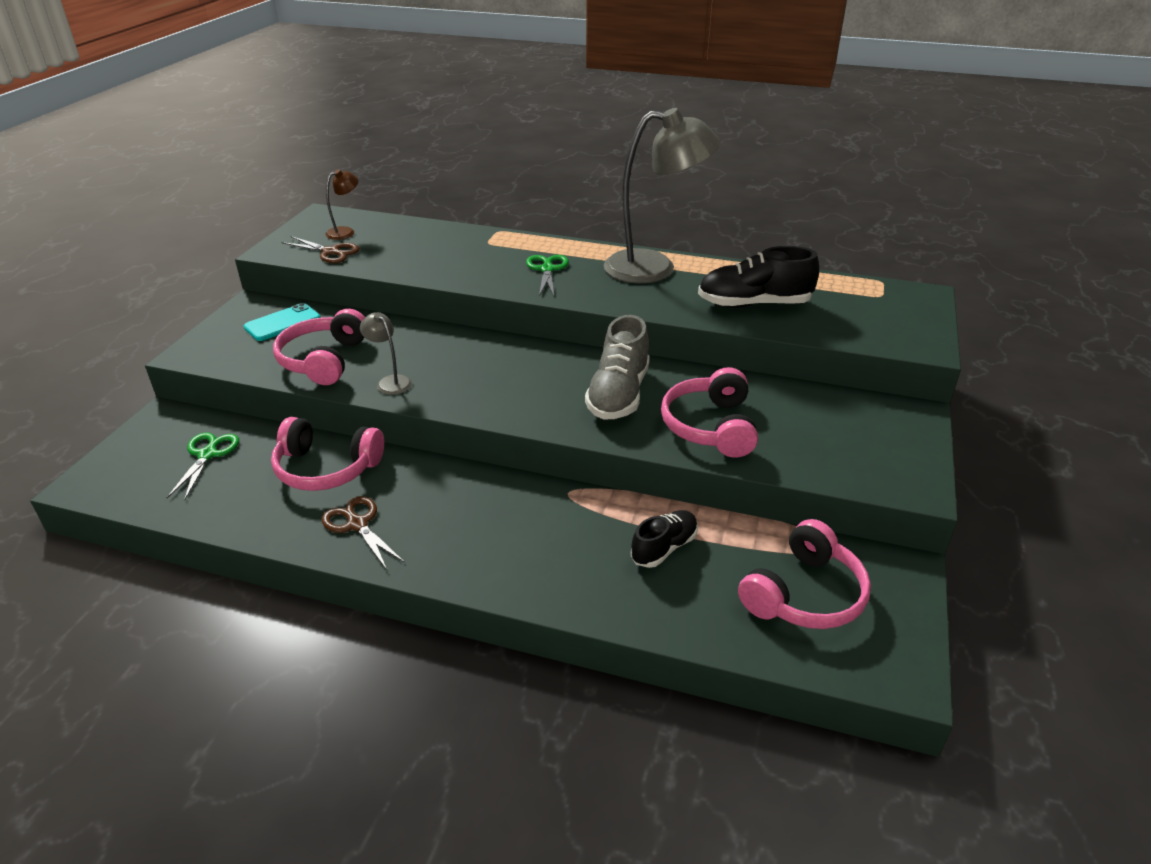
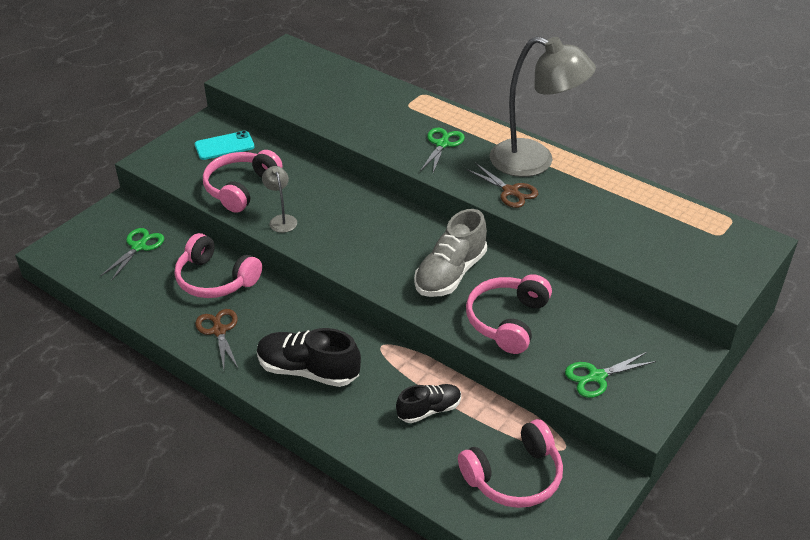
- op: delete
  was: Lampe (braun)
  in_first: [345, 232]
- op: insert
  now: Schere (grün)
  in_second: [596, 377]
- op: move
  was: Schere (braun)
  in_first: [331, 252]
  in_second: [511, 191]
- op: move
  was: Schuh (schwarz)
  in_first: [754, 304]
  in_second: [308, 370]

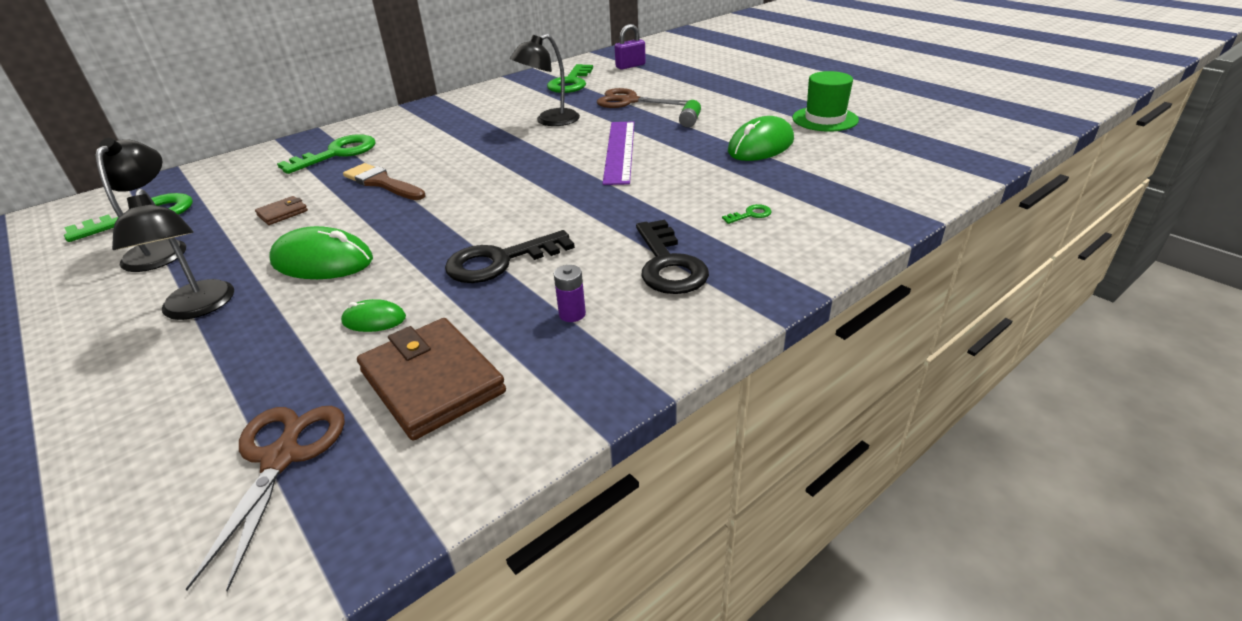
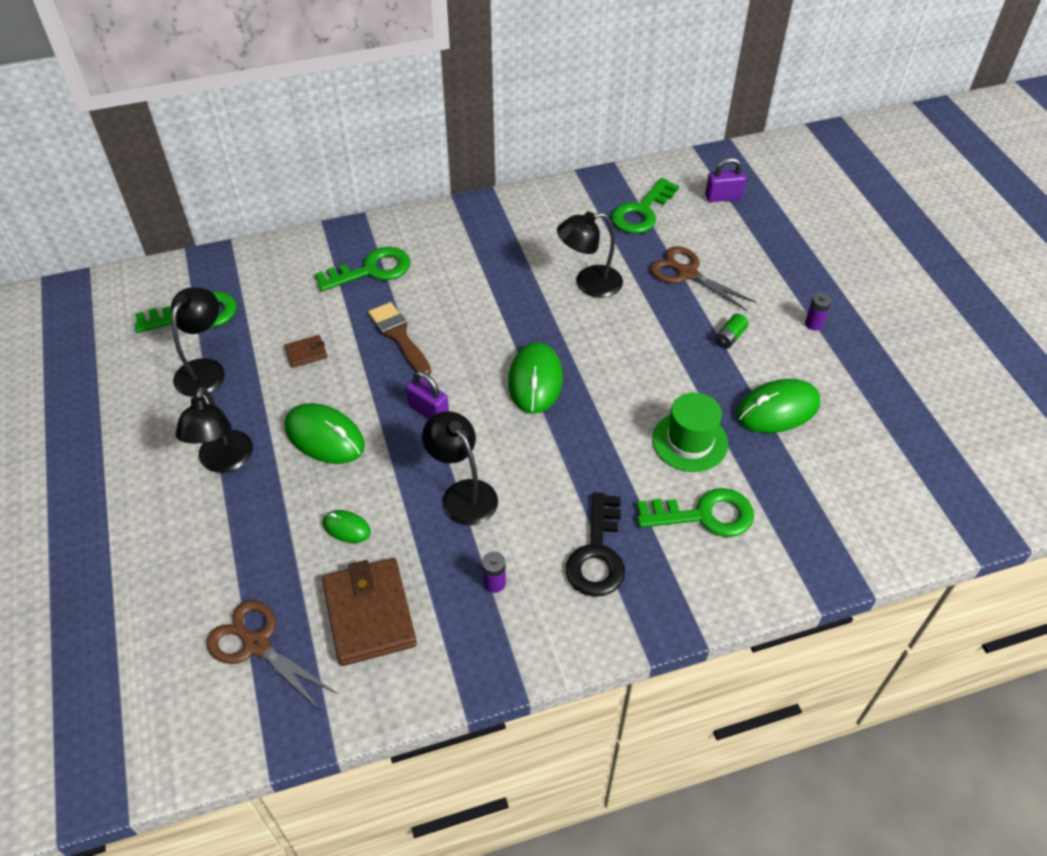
- op: delete
  was: Lineal (lila)
  in_first: [619, 151]
- op: insert
  now: Vorhängeschloss (lila)
  in_second: [428, 411]
- op: insert
  now: Computermaus (grün)
  in_second: [535, 380]
- op: insert
  now: Batterie (lila)
  in_second: [814, 324]
- op: move
  was: Hut (grün)
  in_first: [825, 119]
  in_second: [690, 441]
- op: replace
  was: Schlüssel (schwarz)
  now: Lampe (schwarz)
  in_first: [500, 261]
  in_second: [463, 494]
- op: rotate
  was: Schere (braun)
  in_first: [281, 458]
  in_second: [256, 645]
  clockwise: -75
- op: resize
  was: Schlüssel (grün)
  in_first: [750, 215]
  in_second: [704, 515]
  ratio: 2.32

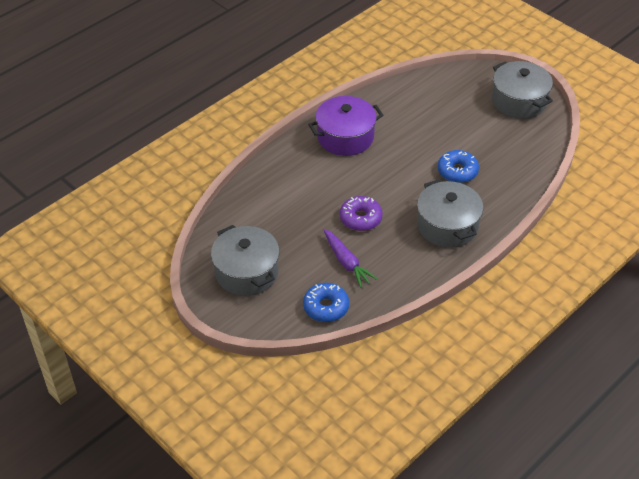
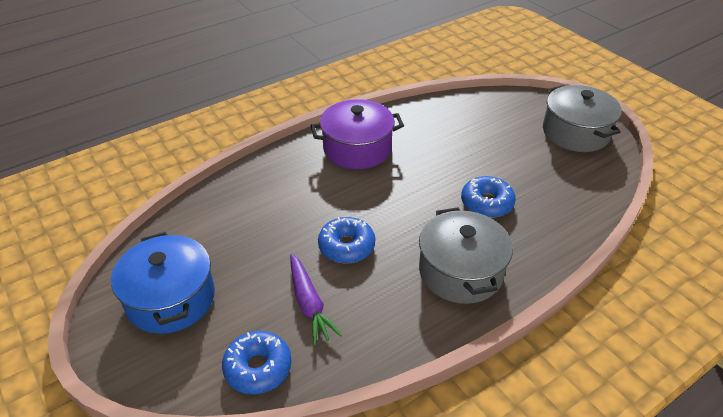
- op: recolor
  was: Kochtopf (grau)
  now: Kochtopf (blau)
  in_first: [246, 272]
  in_second: [171, 299]
- op: recolor
  was: Donut (lila)
  now: Donut (blau)
  in_first: [360, 218]
  in_second: [346, 246]

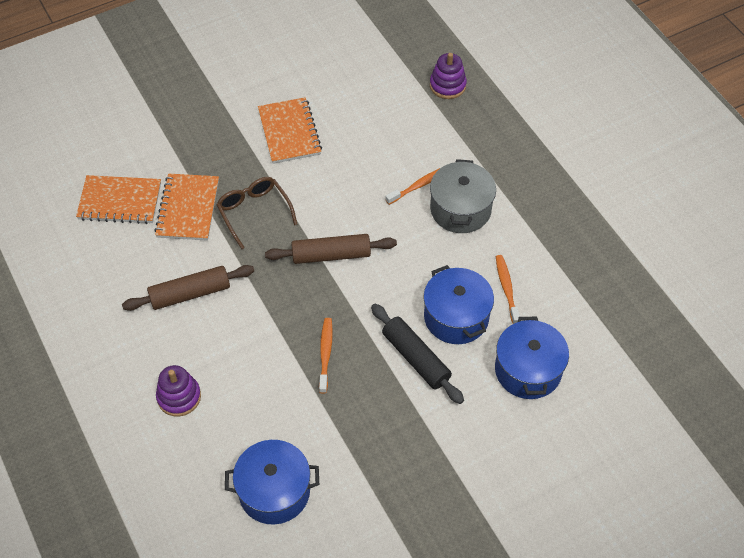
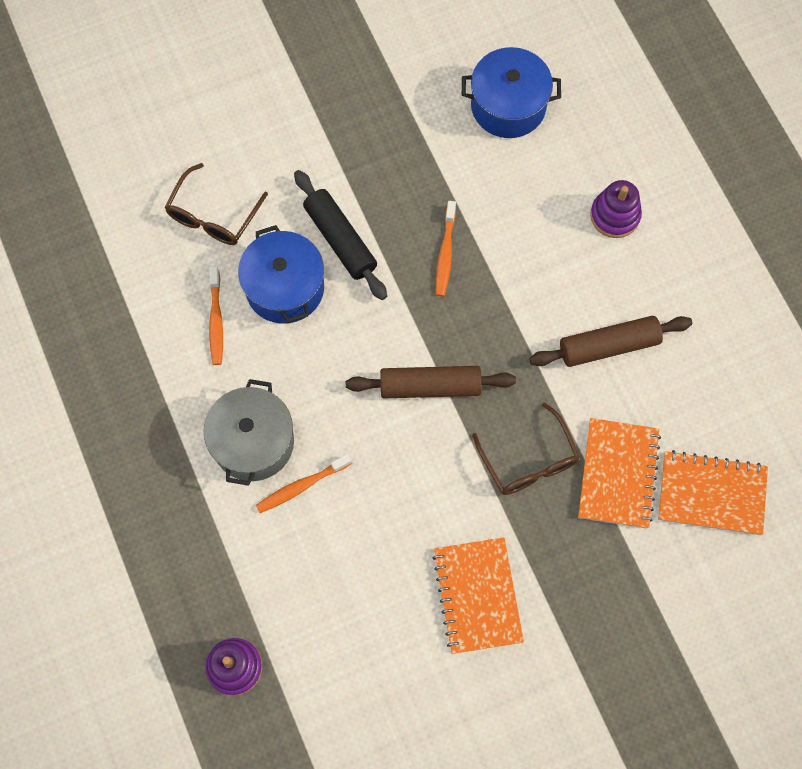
- op: replace
  was: Kochtopf (blau)
  now: Brille (braun)
  in_first: [528, 370]
  in_second: [213, 215]

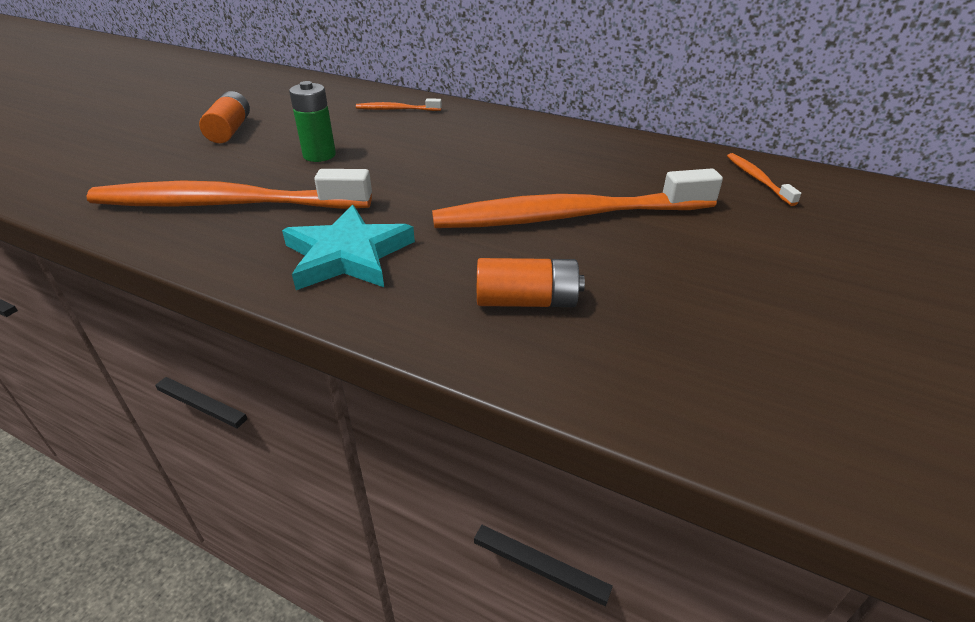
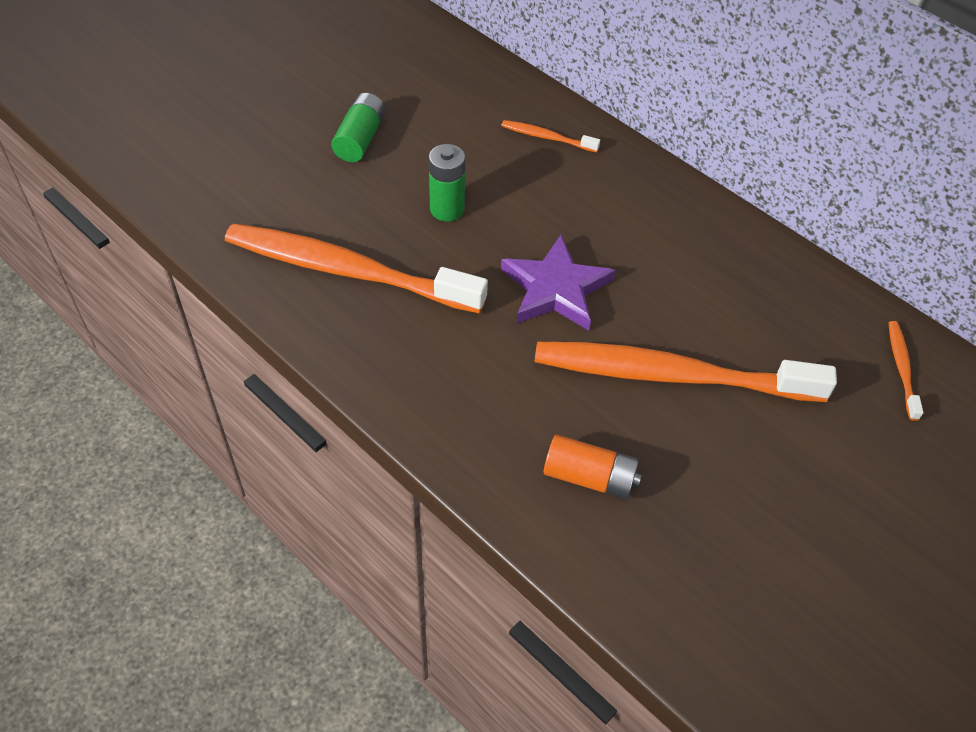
- op: delete
  was: Stern (türkis)
  in_first: [348, 255]
- op: insert
  now: Stern (lila)
  in_second: [555, 289]
- op: recolor
  was: Batterie (orange)
  now: Batterie (grün)
  in_first: [230, 130]
  in_second: [360, 139]

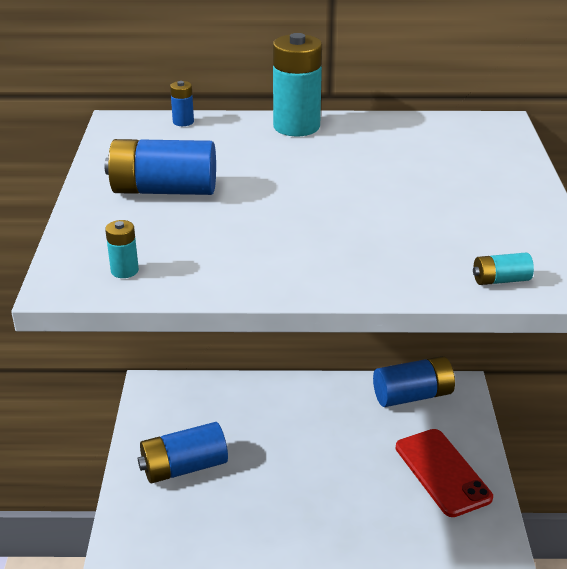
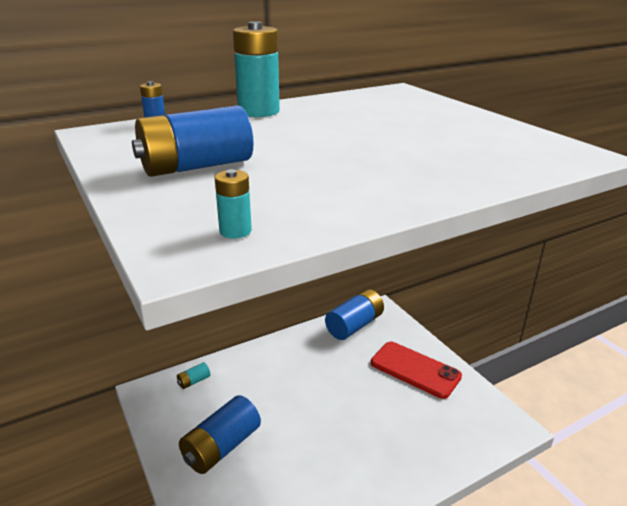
- op: move
  was: Batterie (türkis)
  in_first: [500, 280]
  in_second: [194, 381]

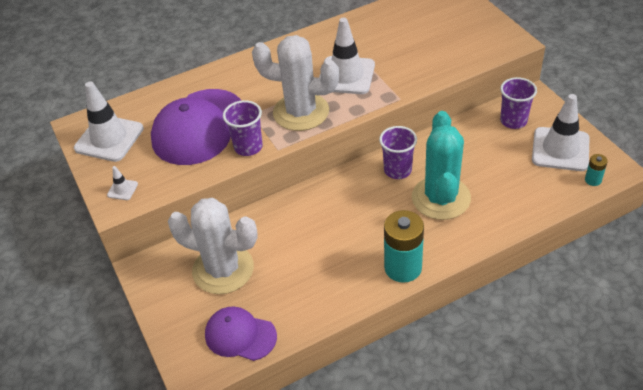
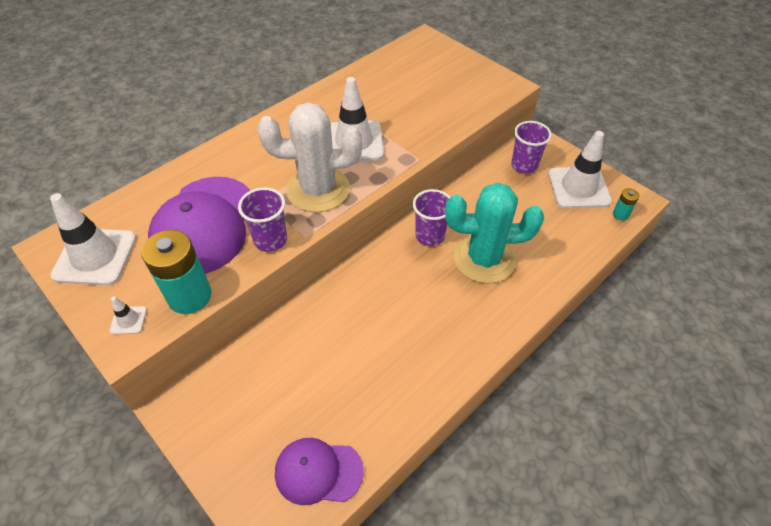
- op: delete
  was: Kaktus (weiß)
  in_first: [223, 269]
- op: move
  was: Batterie (türkis)
  in_first: [403, 267]
  in_second: [189, 296]
- op: rotate
  was: Kaktus (türkis)
  in_first: [441, 198]
  in_second: [484, 259]
  clockwise: -75

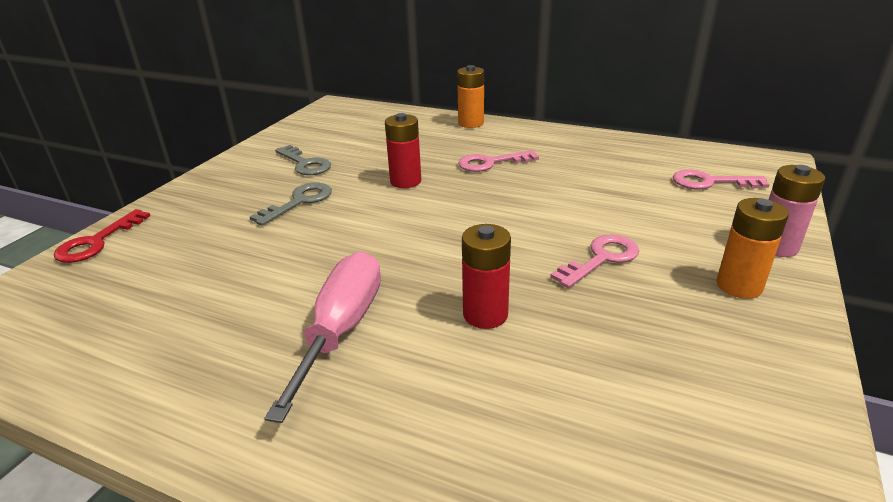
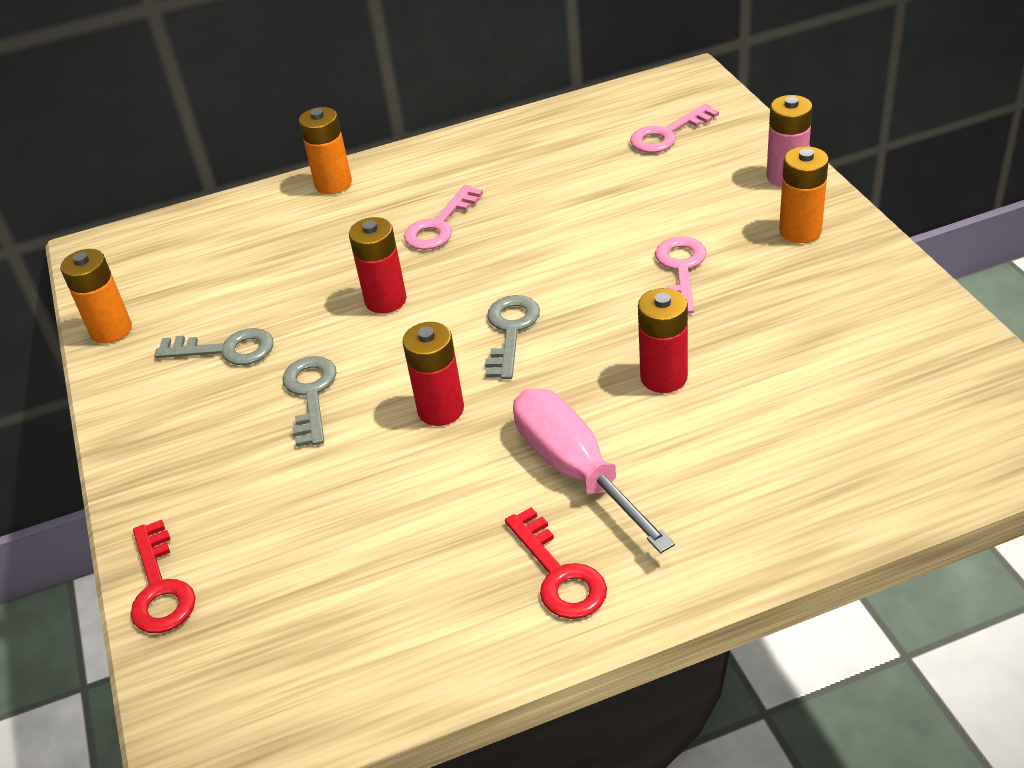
- op: insert
  now: Batterie (orange)
  in_second: [111, 330]
- op: insert
  now: Batterie (rot)
  in_second: [440, 410]
- op: insert
  now: Schlüssel (grau)
  in_second: [510, 331]
- op: insert
  now: Schlüssel (rot)
  in_second: [559, 574]

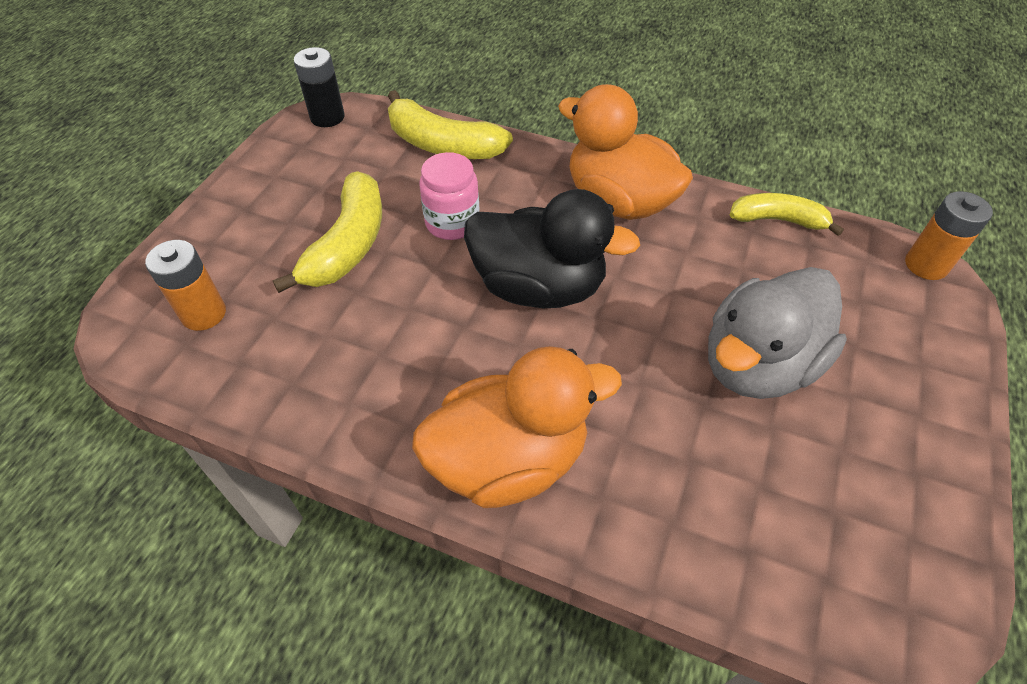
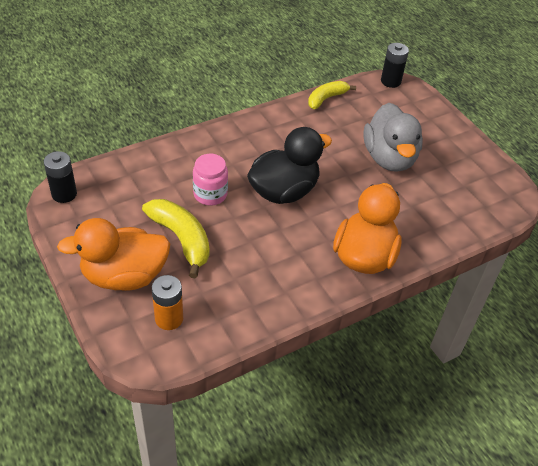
- op: delete
  was: Banane (gelb)
  in_first: [442, 145]
- op: move
  was: Ente (orange)
  in_first: [619, 201]
  in_second: [124, 276]
- op: recolor
  was: Batterie (orange)
  now: Batterie (schwarz)
  in_first: [926, 265]
  in_second: [390, 81]

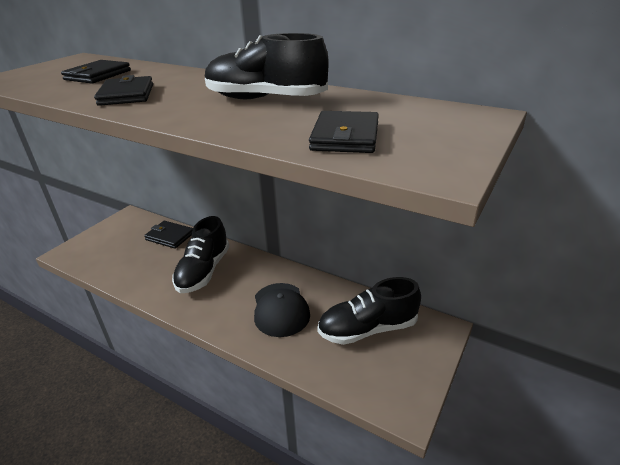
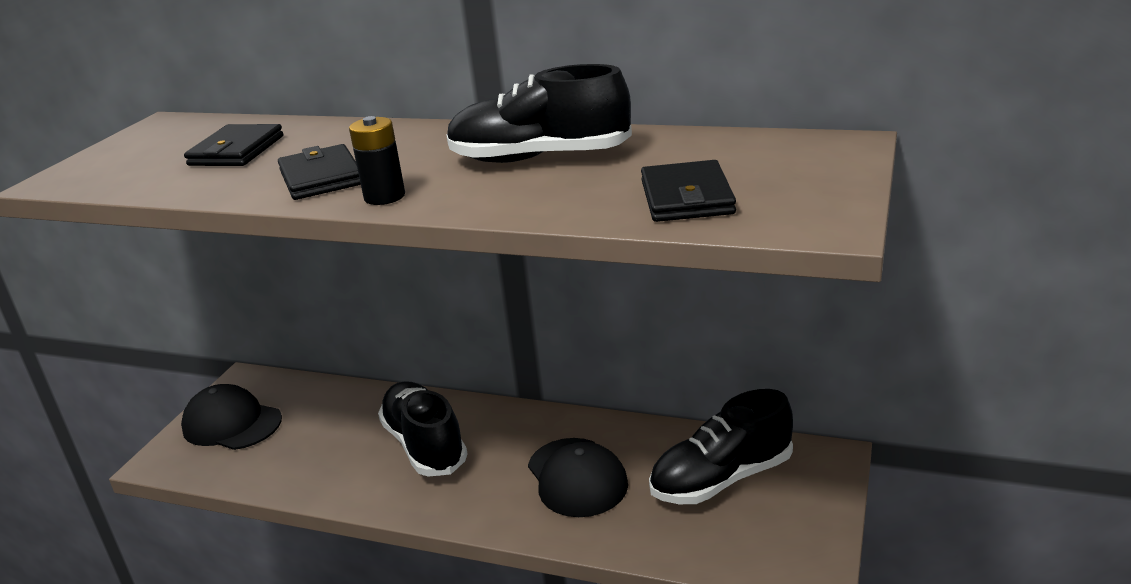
- op: delete
  was: Geldbörse (schwarz)
  in_first: [170, 236]
- op: insert
  now: Kappe (schwarz)
  in_second: [232, 423]
- op: insert
  now: Batterie (schwarz)
  in_second: [384, 196]
- op: rotate
  was: Schuh (schwarz)
  in_first: [203, 271]
  in_second: [424, 445]
  clockwise: 150

